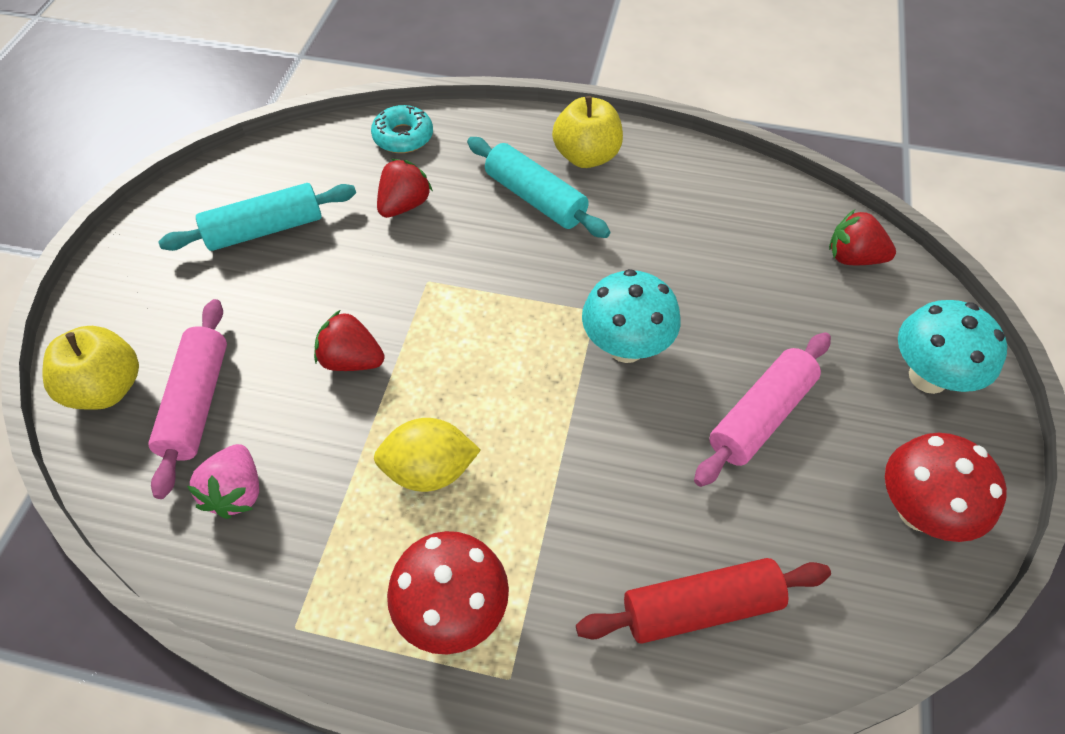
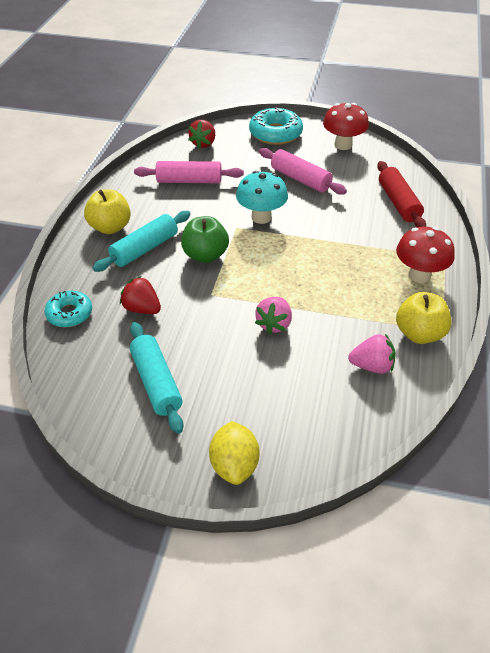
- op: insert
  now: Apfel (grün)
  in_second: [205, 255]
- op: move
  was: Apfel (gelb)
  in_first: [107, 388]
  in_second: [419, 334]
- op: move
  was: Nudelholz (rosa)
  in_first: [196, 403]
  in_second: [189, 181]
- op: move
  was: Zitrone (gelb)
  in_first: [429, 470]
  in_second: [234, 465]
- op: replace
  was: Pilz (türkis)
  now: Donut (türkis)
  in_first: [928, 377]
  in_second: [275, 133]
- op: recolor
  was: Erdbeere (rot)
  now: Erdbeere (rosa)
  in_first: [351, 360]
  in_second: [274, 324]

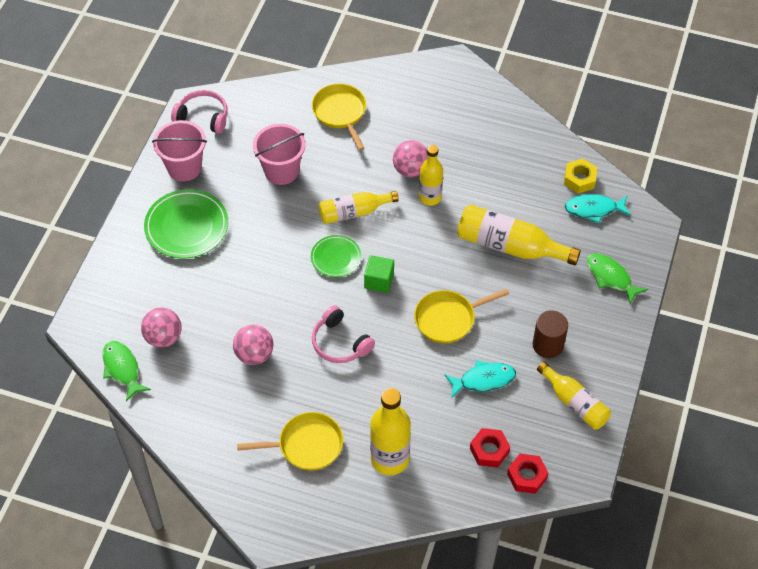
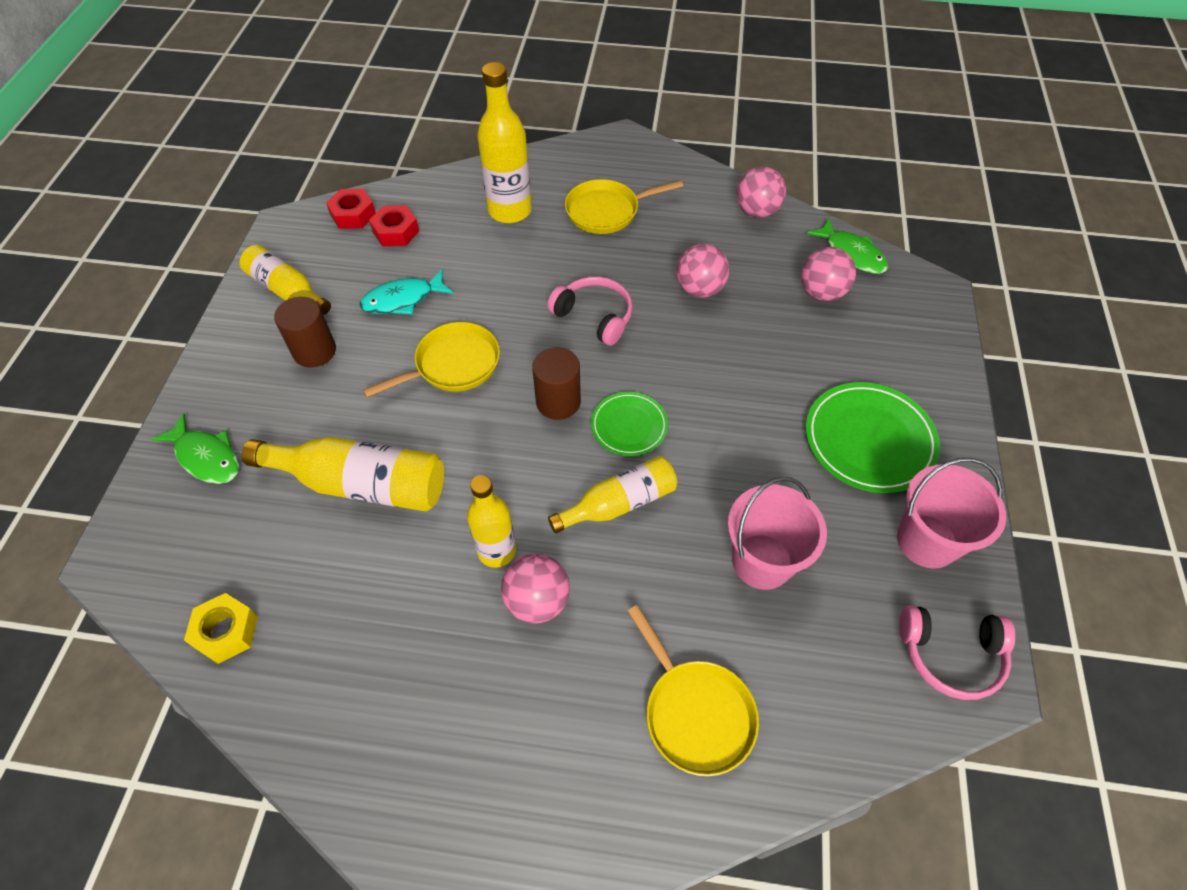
- op: delete
  was: Fisch (türkis)
  in_first: [594, 209]
- op: insert
  now: Ball (rosa)
  in_second: [756, 211]
- op: replace
  was: Kubus (grün)
  now: Vollzylinder (braun)
  in_first: [379, 281]
  in_second: [558, 402]

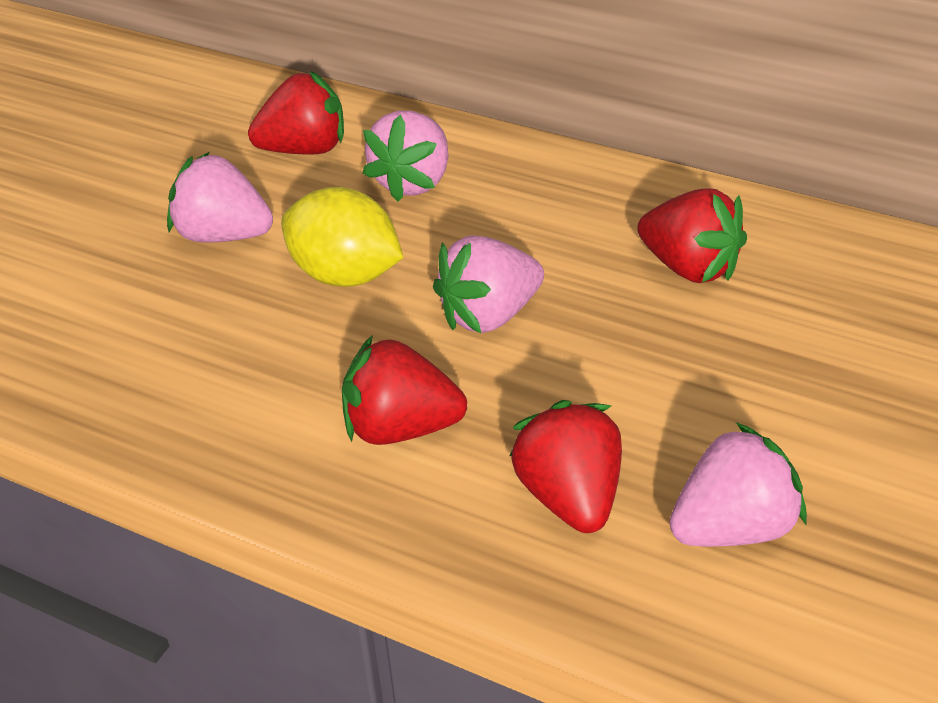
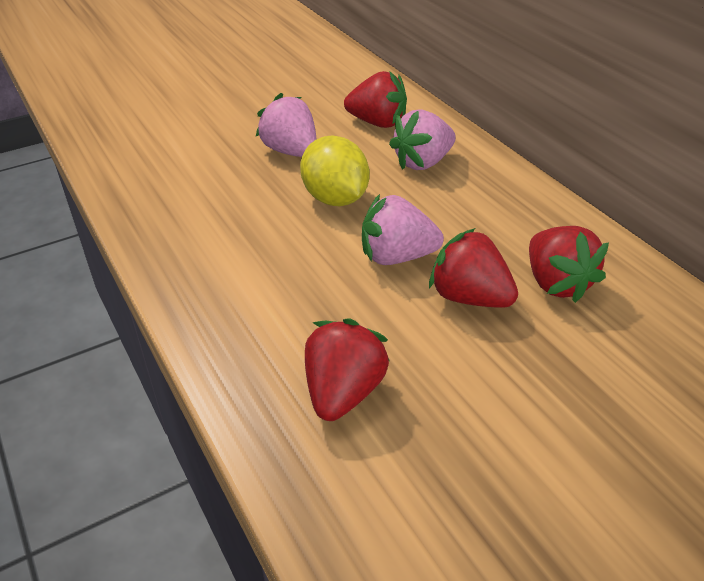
- op: delete
  was: Erdbeere (rosa)
  in_first: [733, 528]
- op: move
  was: Erdbeere (rot)
  in_first: [401, 428]
  in_second: [469, 297]

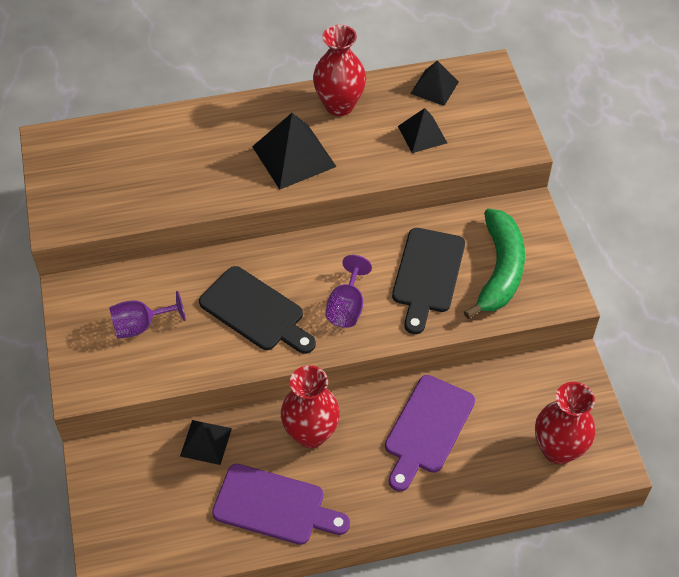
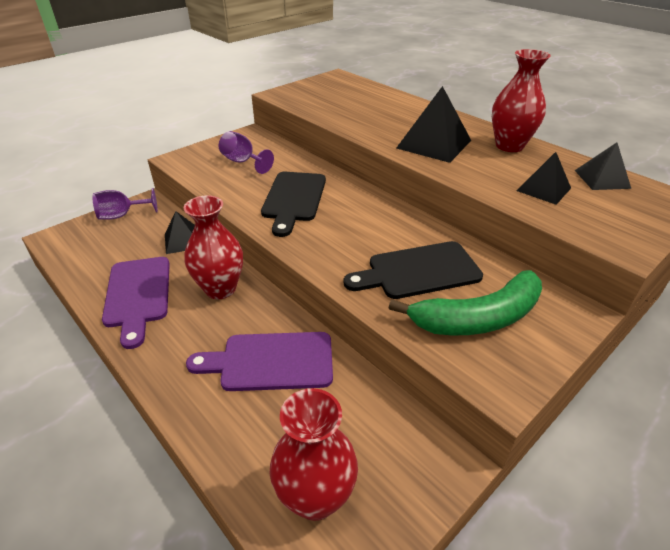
- op: move
  was: Kelch (lila)
  in_first: [347, 307]
  in_second: [122, 215]

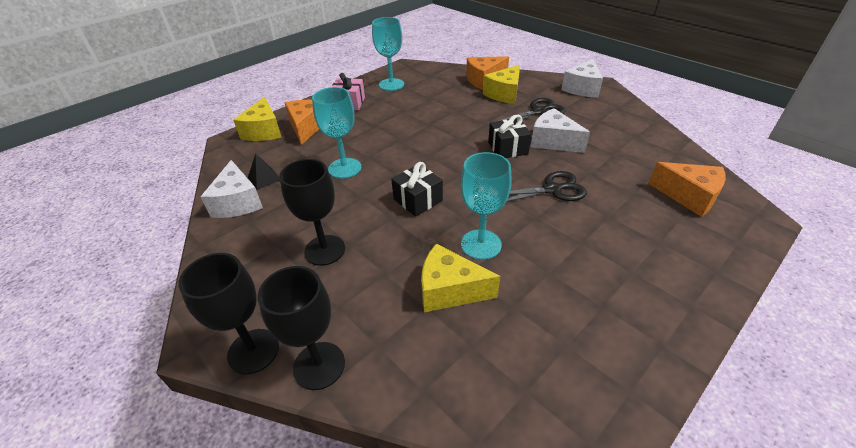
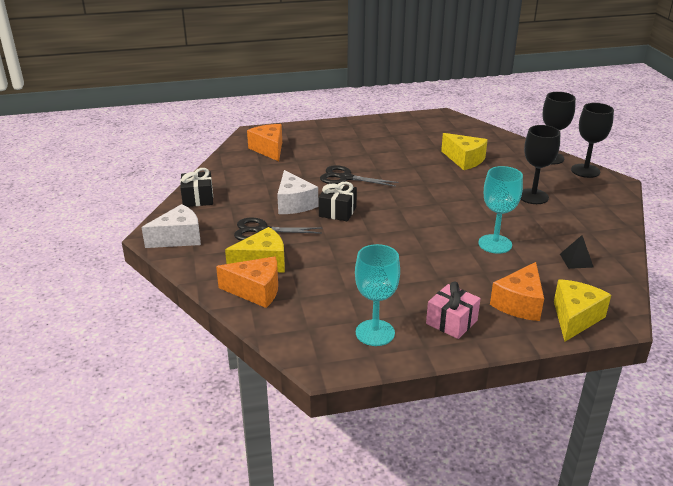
- op: delete
  was: Käse (weiß)
  in_first: [238, 202]
- op: delete
  was: Kelch (türkis)
  in_first: [481, 244]
- op: move
  was: Geschenk (schwarz)
  in_first: [418, 200]
  in_second: [198, 198]

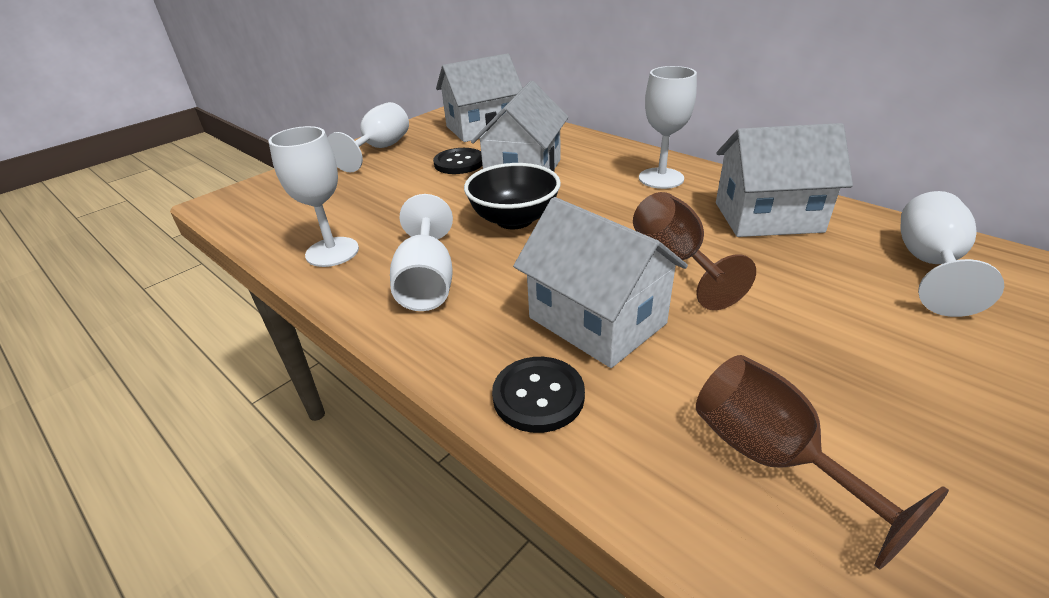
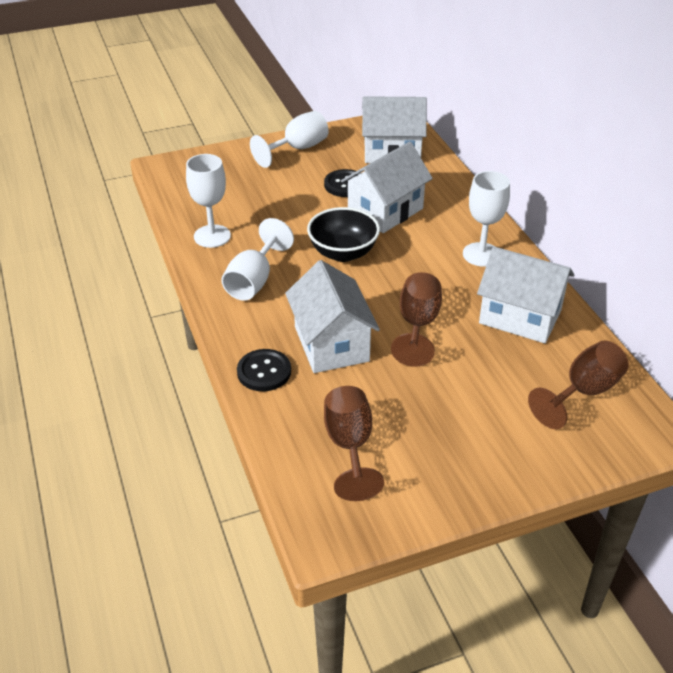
- op: recolor
  was: Kelch (weiß)
  now: Kelch (braun)
  in_first: [929, 264]
  in_second: [584, 392]

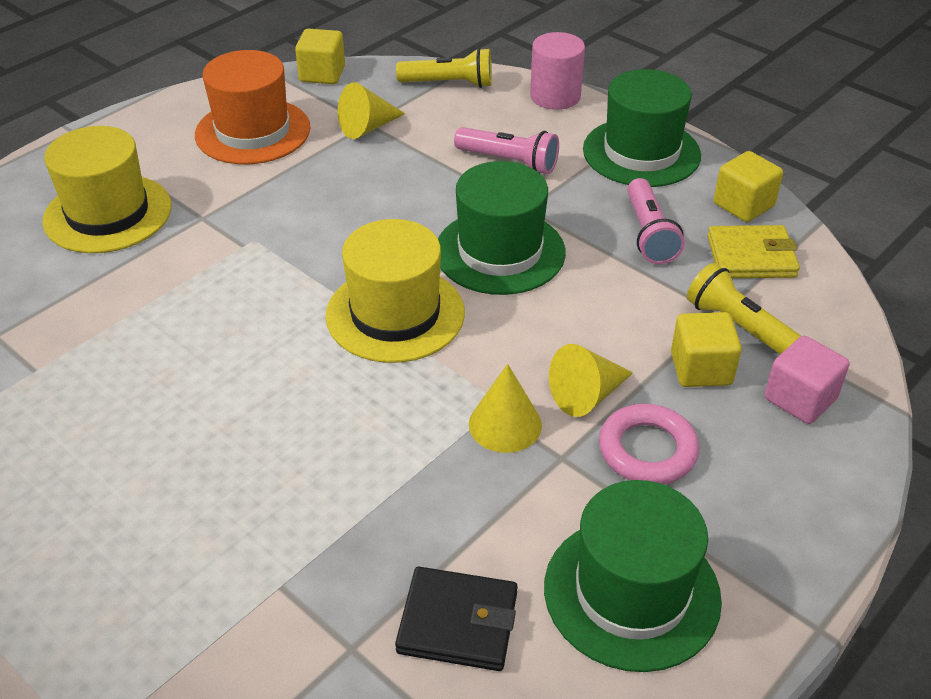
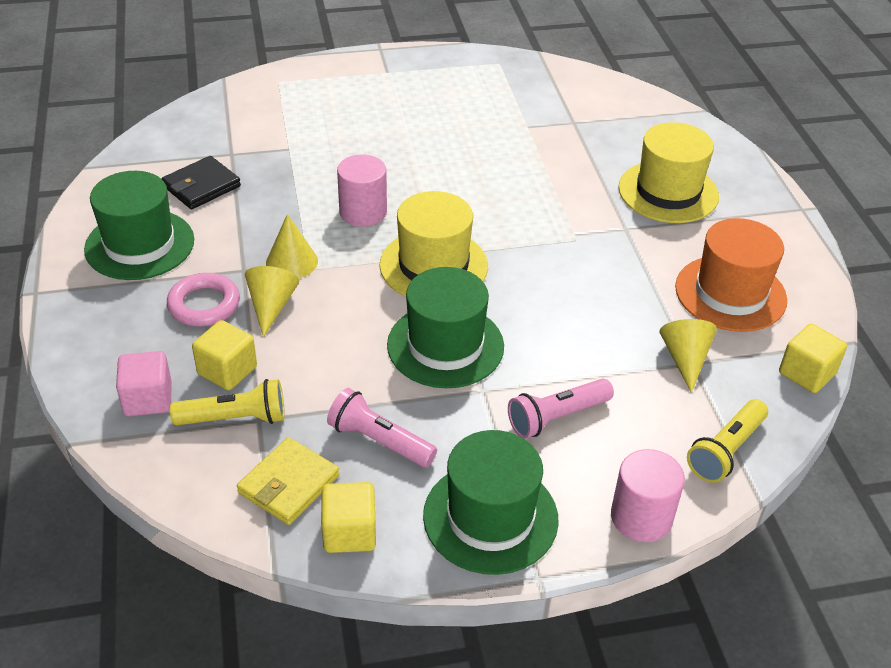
- op: insert
  now: Vollzylinder (rosa)
  in_second: [363, 212]

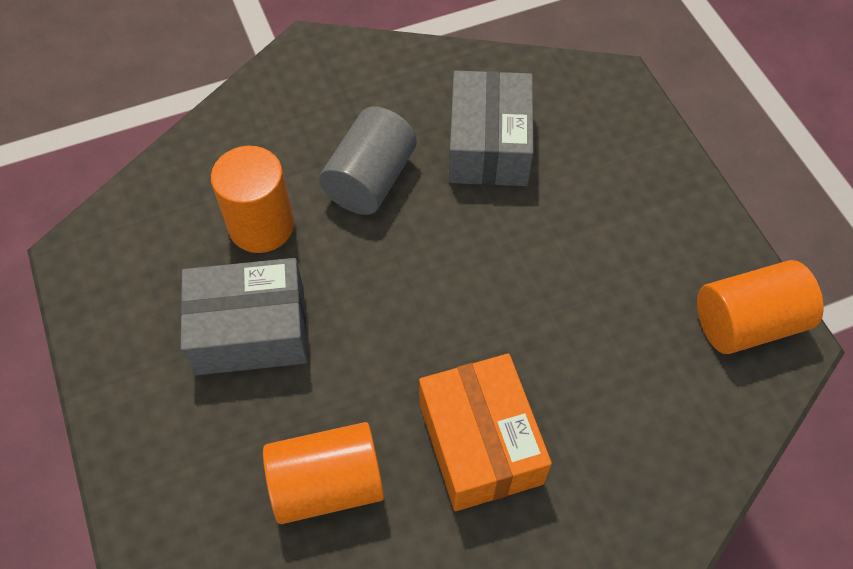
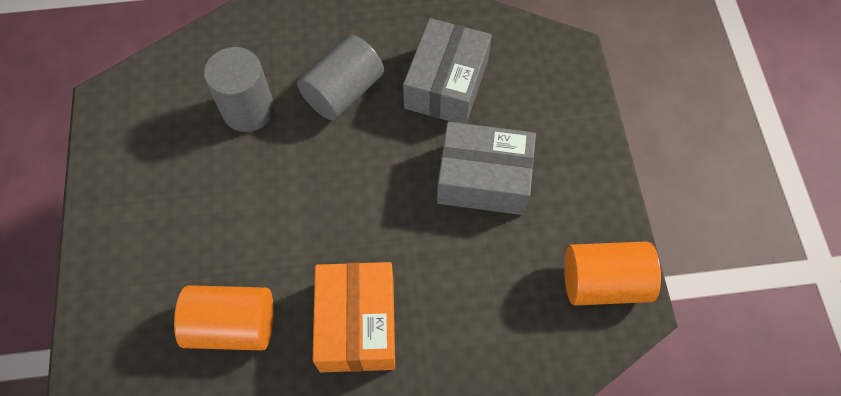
- op: move
  was: Schachtel (grau)
  in_first: [250, 330]
  in_second: [483, 179]
- op: recolor
  was: Vollzylinder (orange)
  now: Vollzylinder (grau)
  in_first: [261, 226]
  in_second: [248, 110]

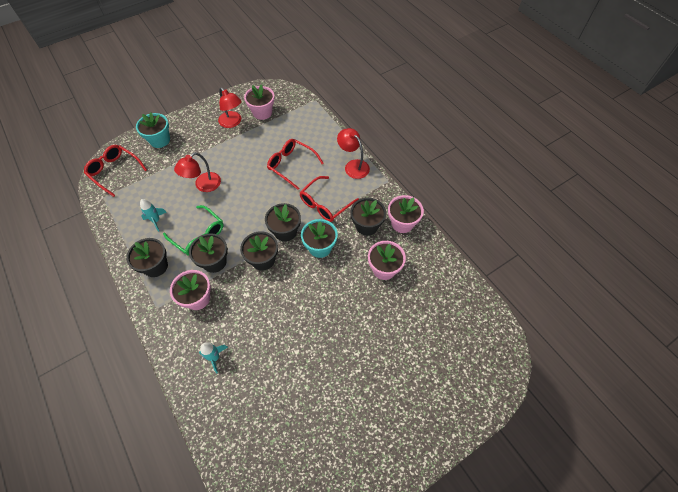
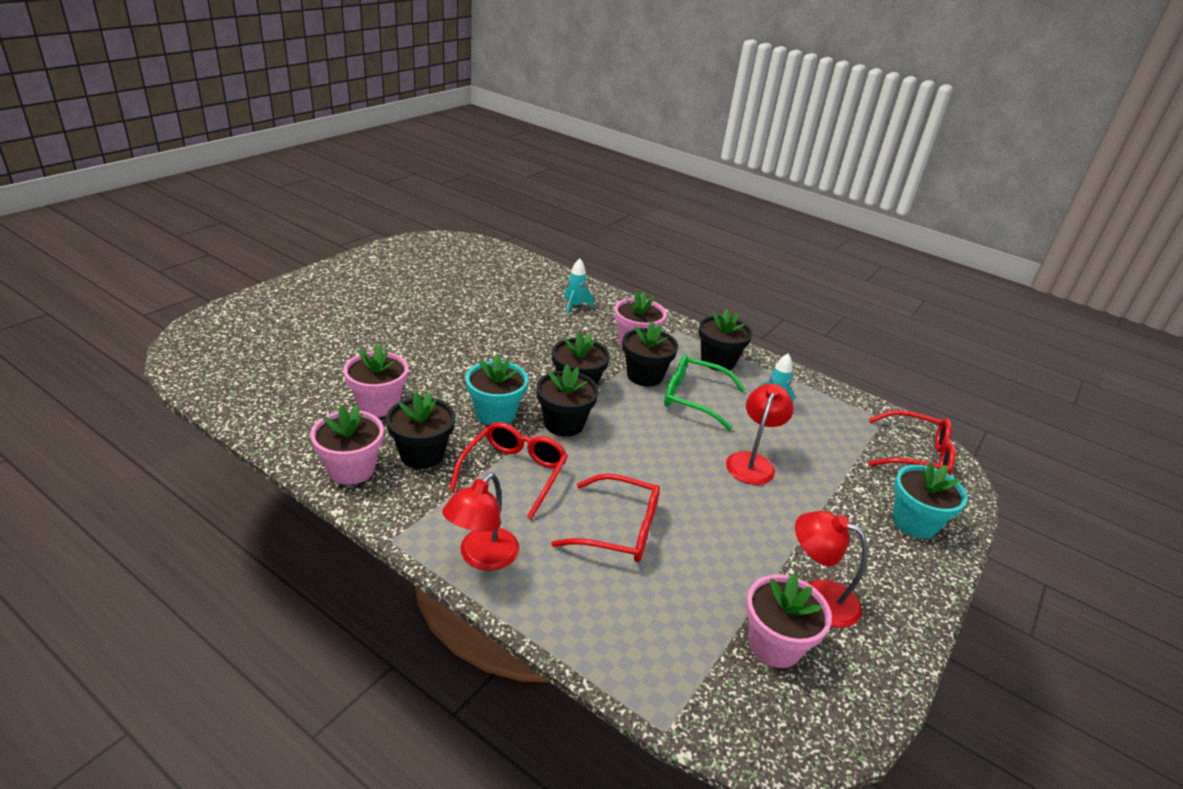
- op: rotate
  was: Lampe (rot)
  in_first: [353, 166]
  in_second: [482, 557]
  clockwise: 90

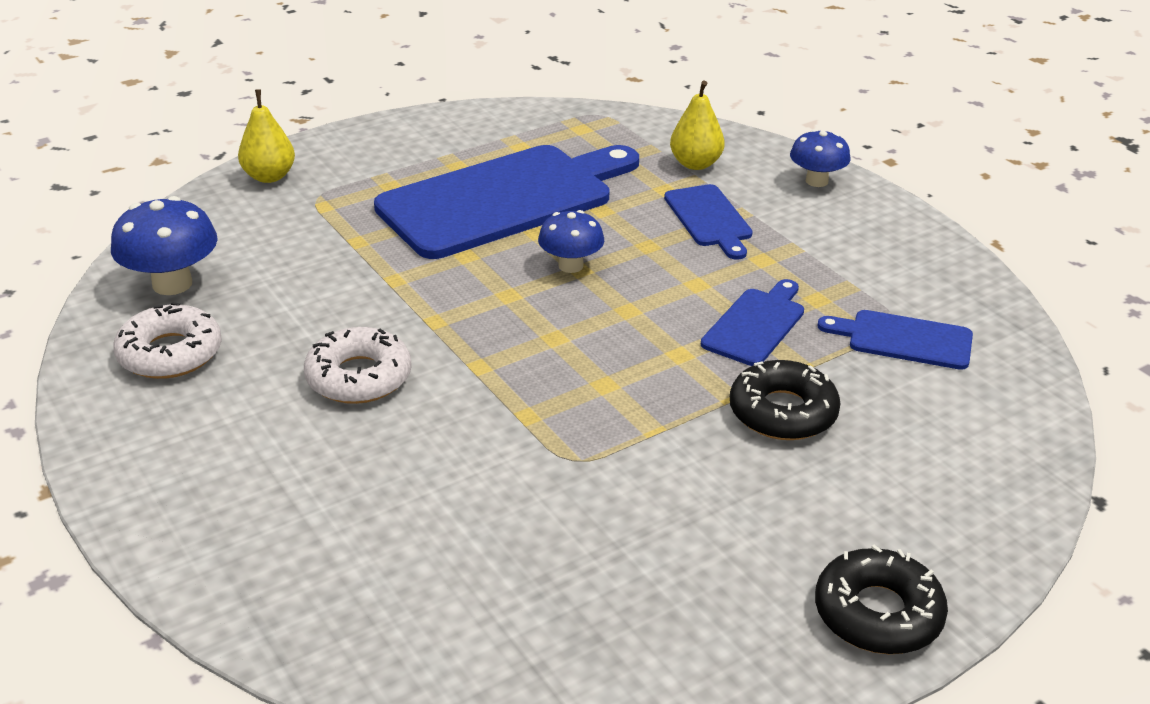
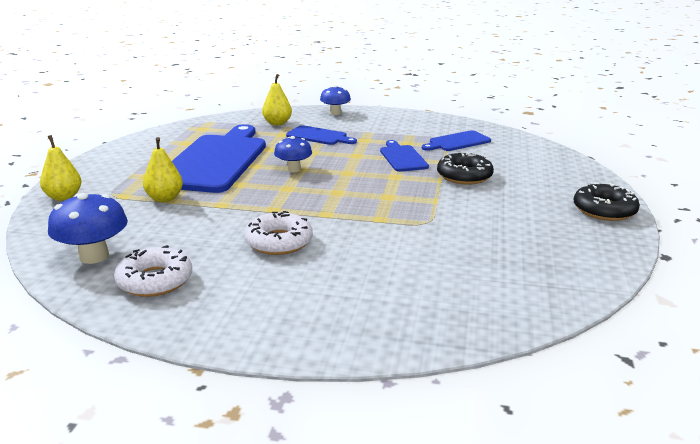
- op: insert
  now: Birne (gelb)
  in_second: [164, 198]

